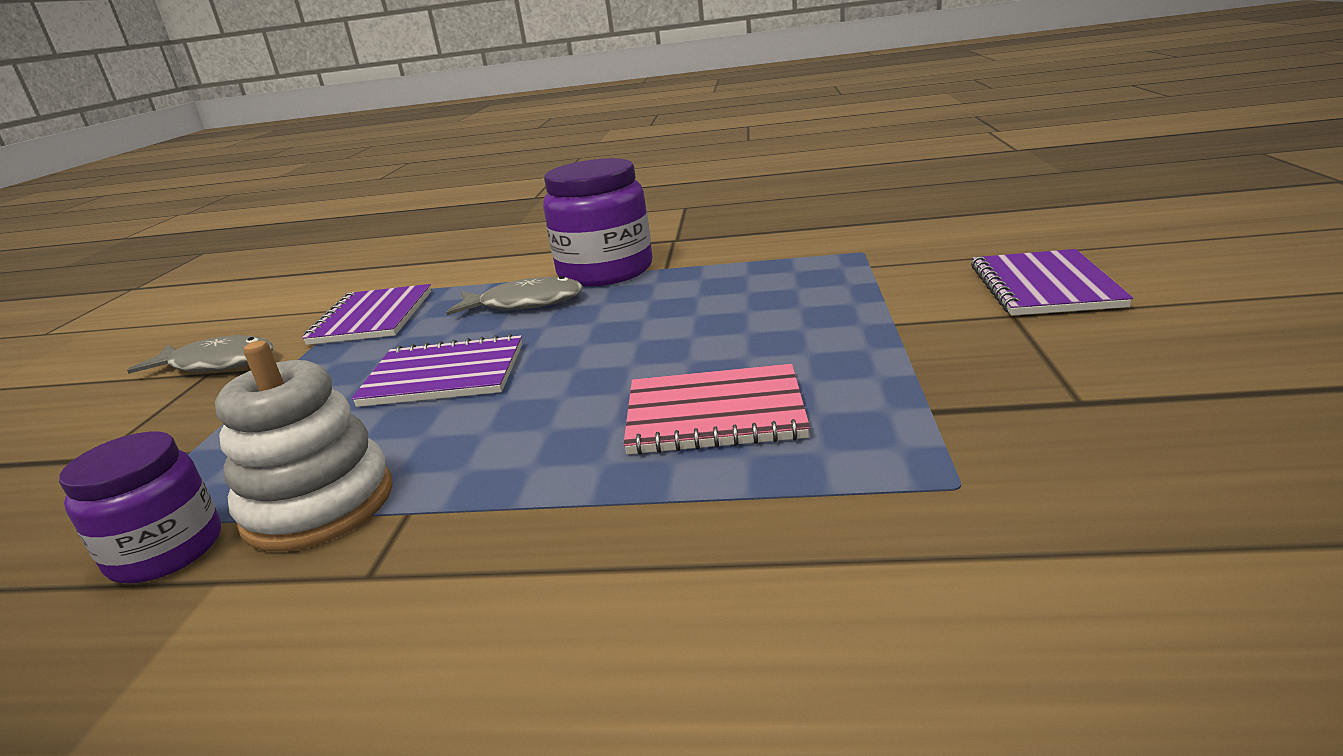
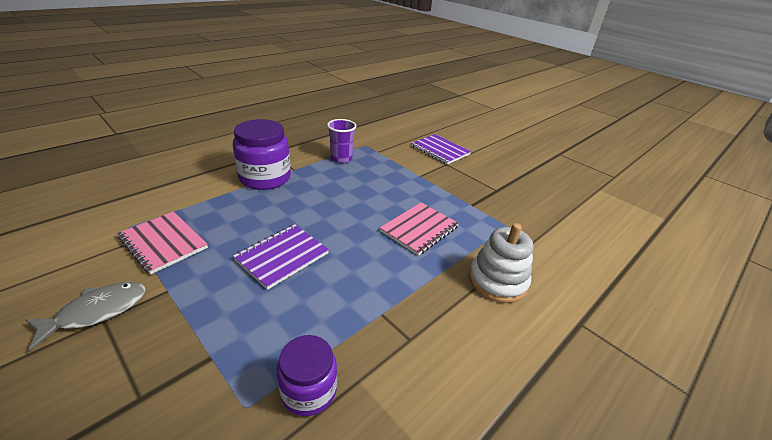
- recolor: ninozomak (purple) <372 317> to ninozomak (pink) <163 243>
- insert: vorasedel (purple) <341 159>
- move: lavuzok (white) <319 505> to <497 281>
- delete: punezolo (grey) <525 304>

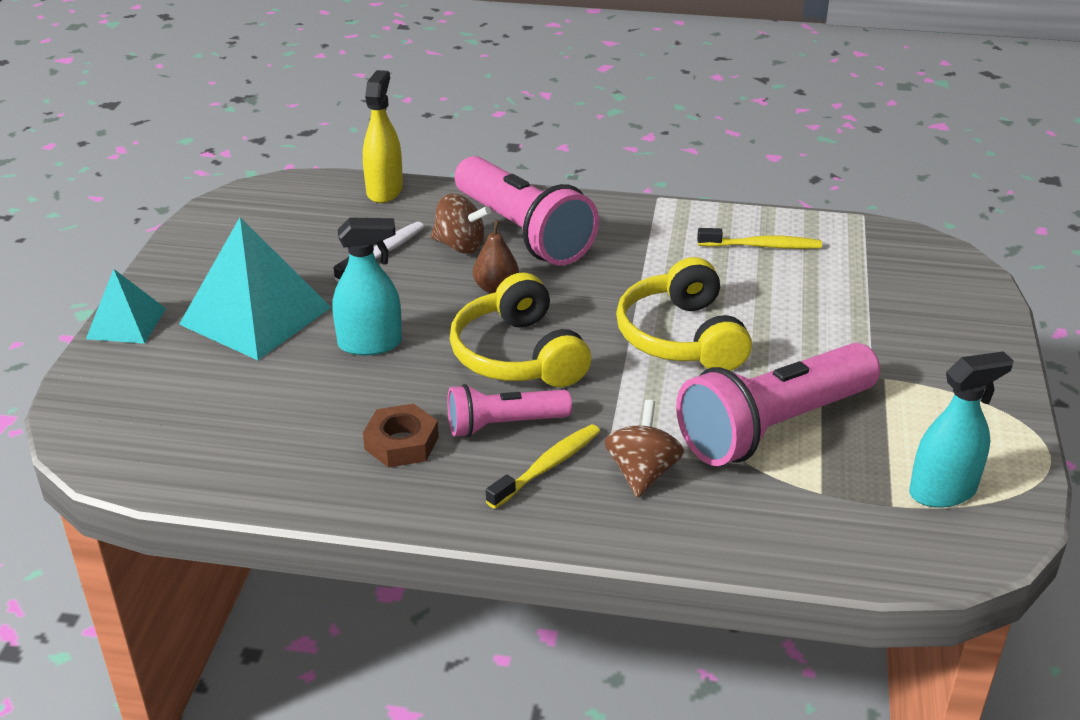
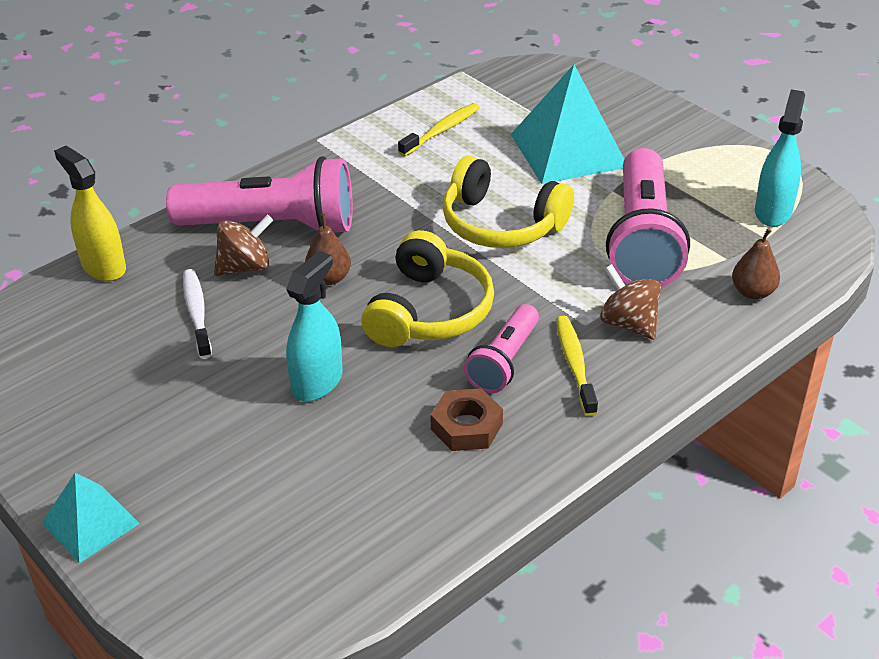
- rotate: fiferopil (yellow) <518 355> = <429 311> 90 degrees counterclockwise
- move: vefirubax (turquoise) <255 315> to <568 150>
- insert: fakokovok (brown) <753 292>

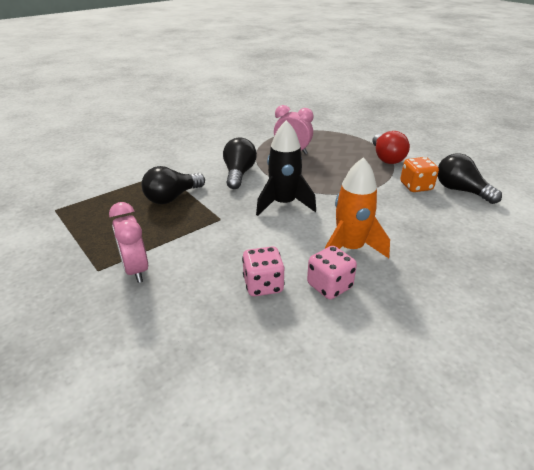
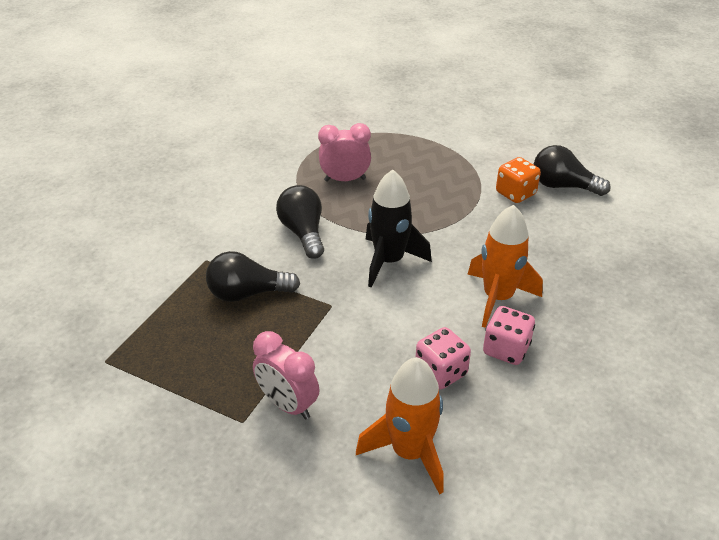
- rotate: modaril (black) <172 197> = <247 293> 60 degrees clockwise
- insert: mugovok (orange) <409 452>
- delete: modaril (red) <386 158>

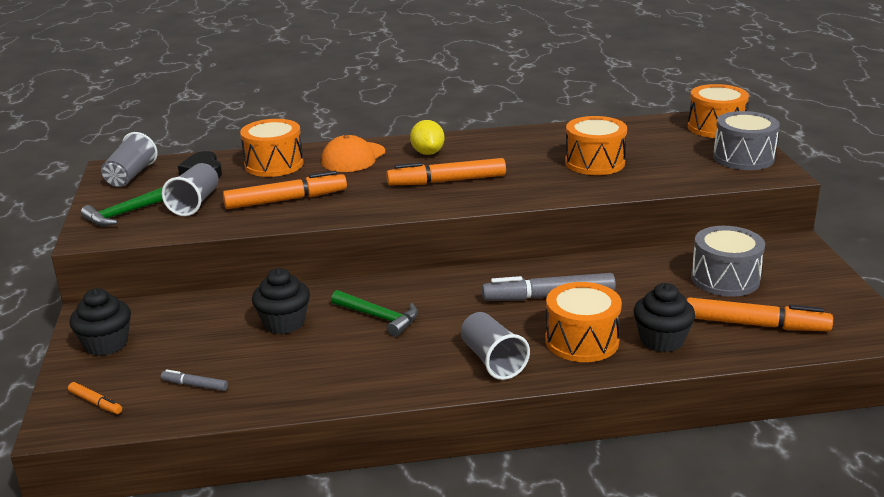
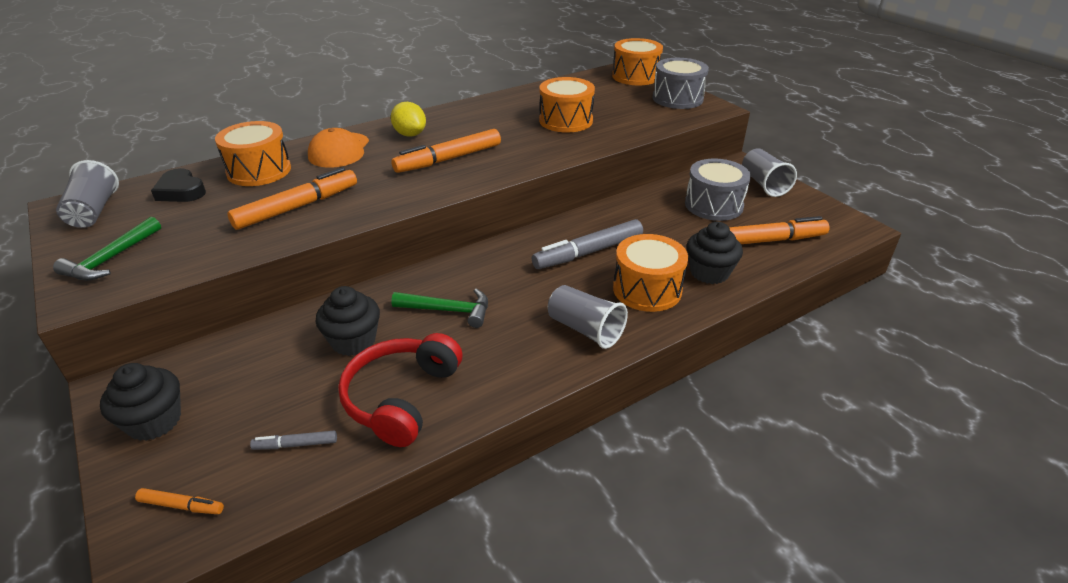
- insert: fiferopil (red) <401 398>
- move: vorasedel (grey) <195 203> to <763 184>

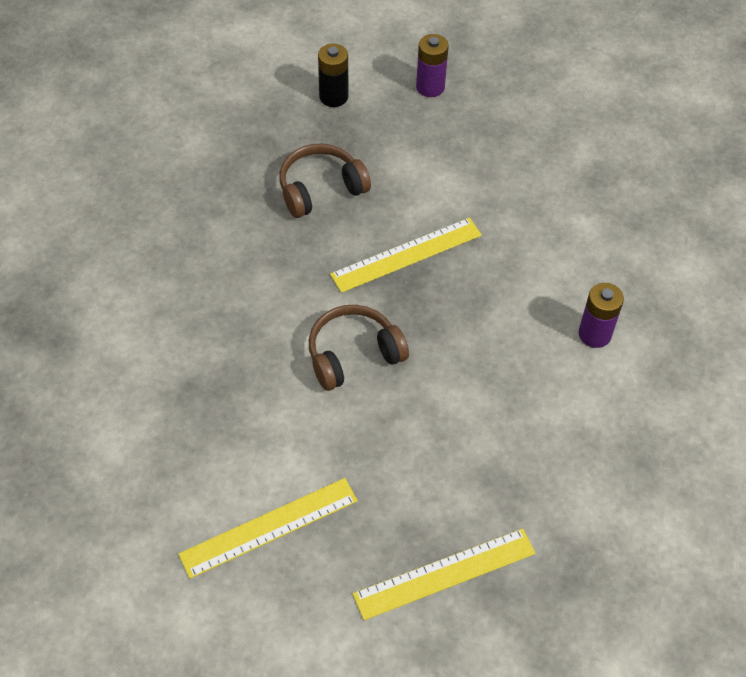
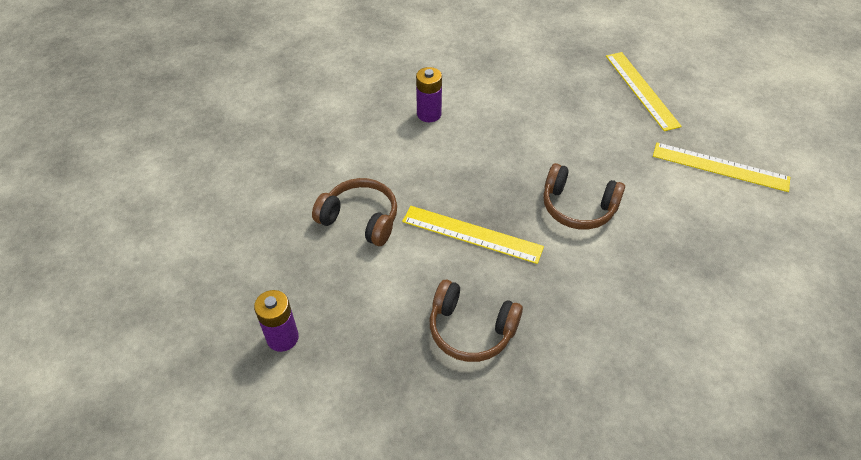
- insert: fiferopil (brown) <360 219>
- rotate: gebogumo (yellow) <445 573> = <641 90> 45 degrees clockwise
- delete: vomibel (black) <333 97>

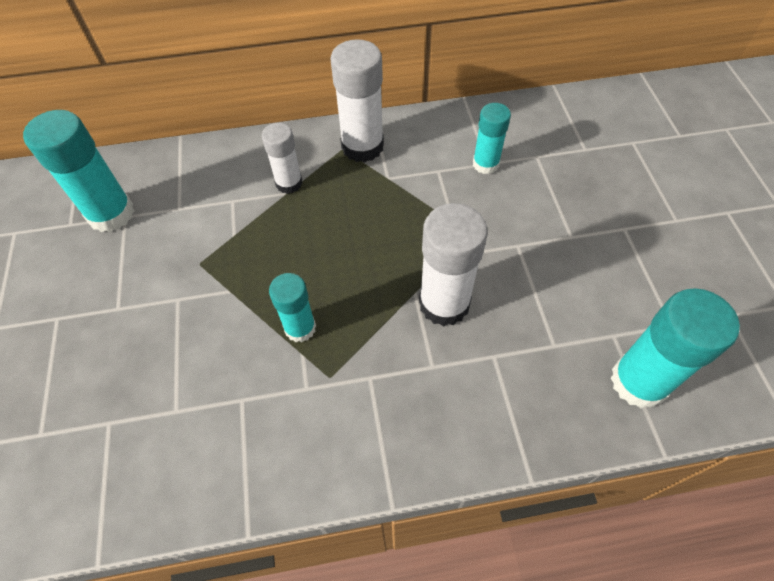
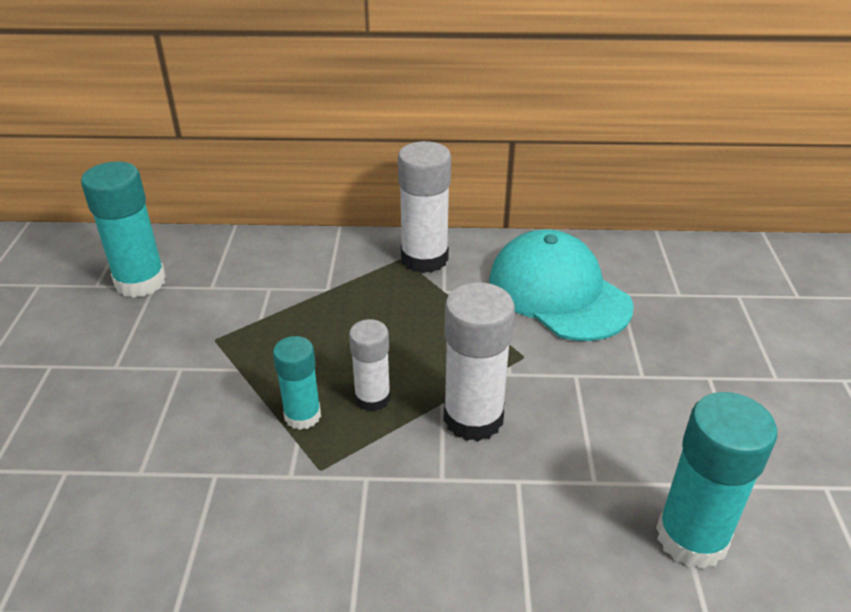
- move: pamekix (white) <289 183> to <372 398>
- replace: pamekix (turquoise) <485 164> to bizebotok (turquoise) <558 293>

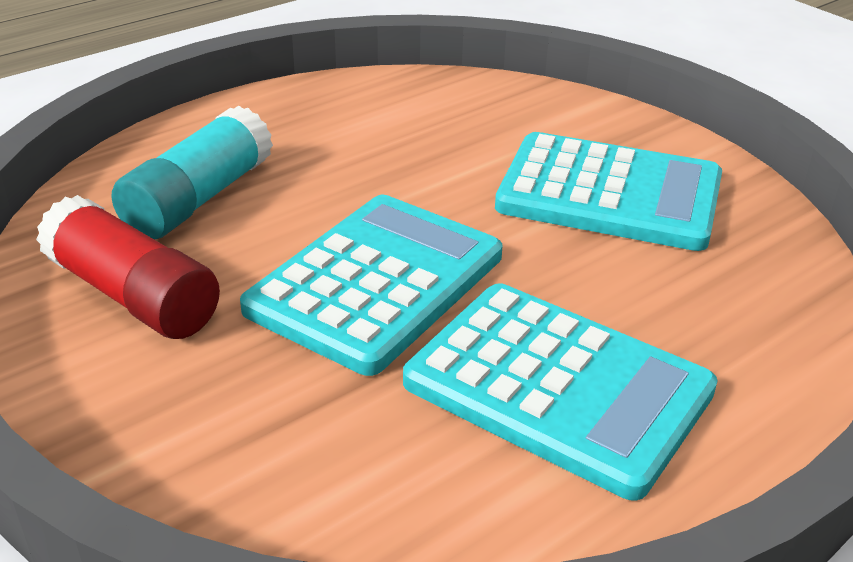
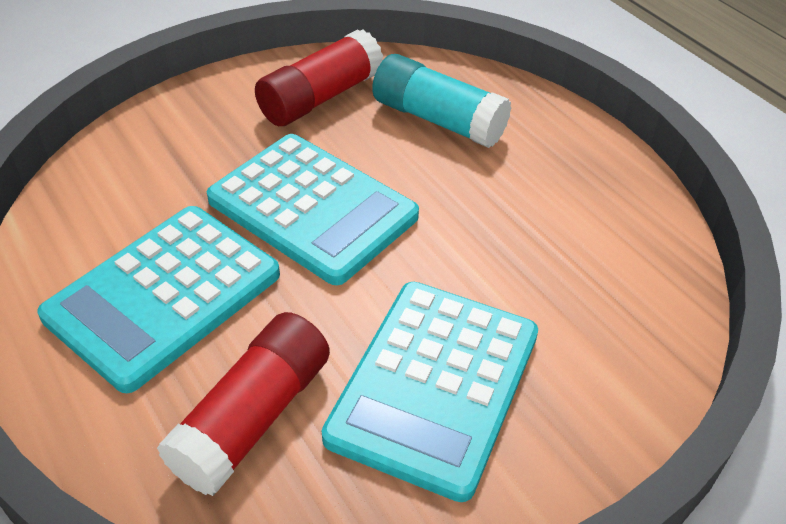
- insert: pamekix (red) <253 417>

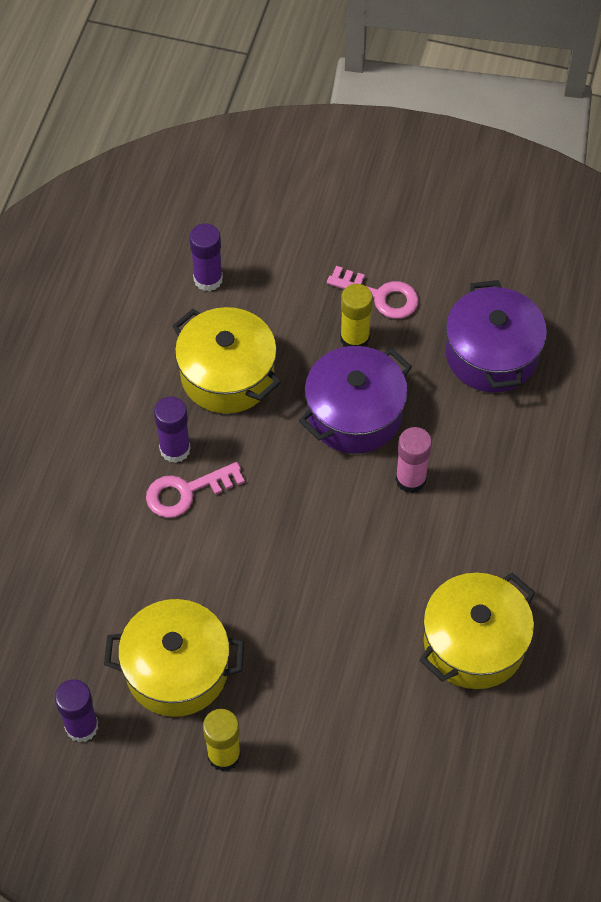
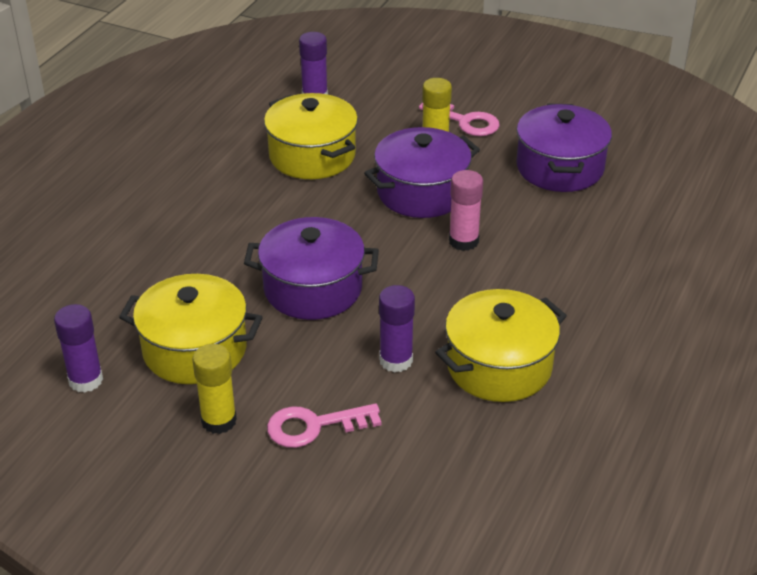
- insert: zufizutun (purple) <313 289>
- move: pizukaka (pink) <187 492> to <314 426>
- move: pamekix (purple) <175 449> to <396 360>

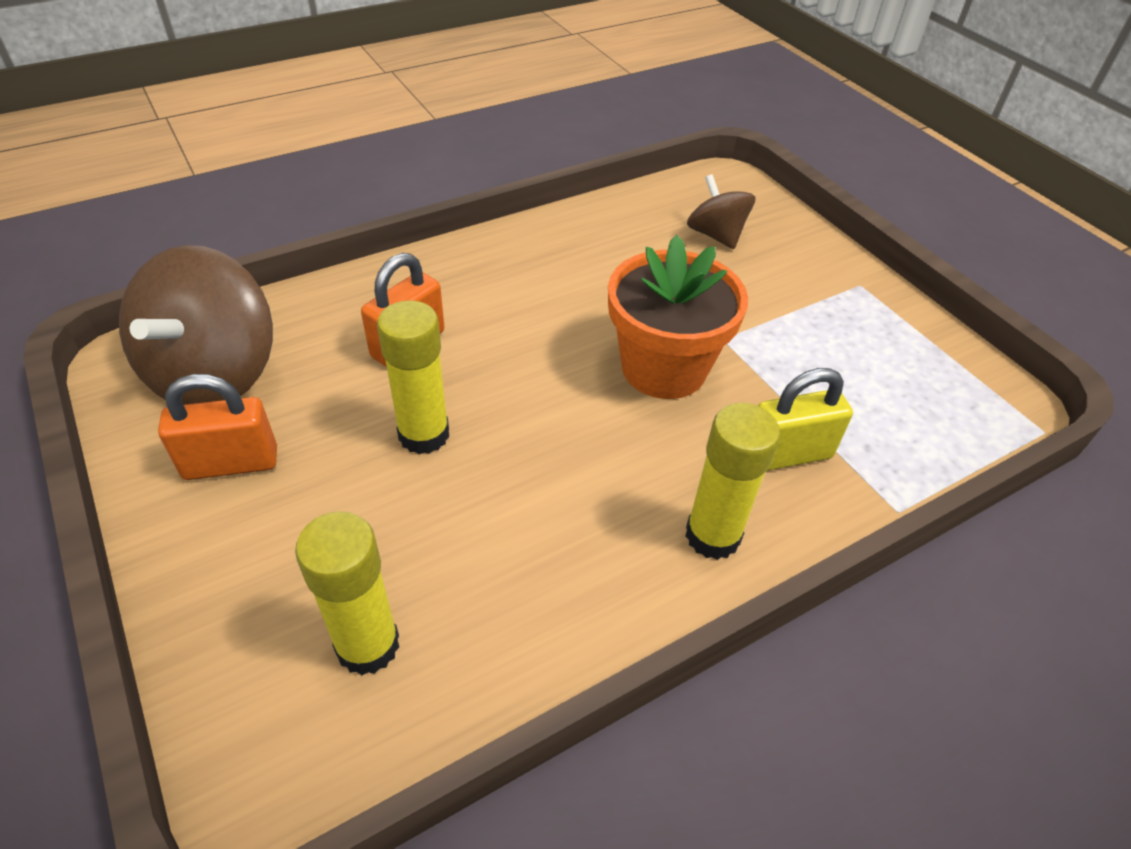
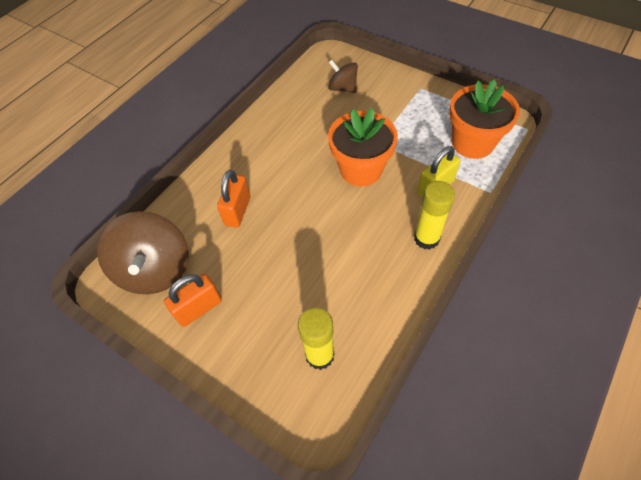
- insert: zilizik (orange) <472 143>
- delete: pamekix (yellow) <424 435>

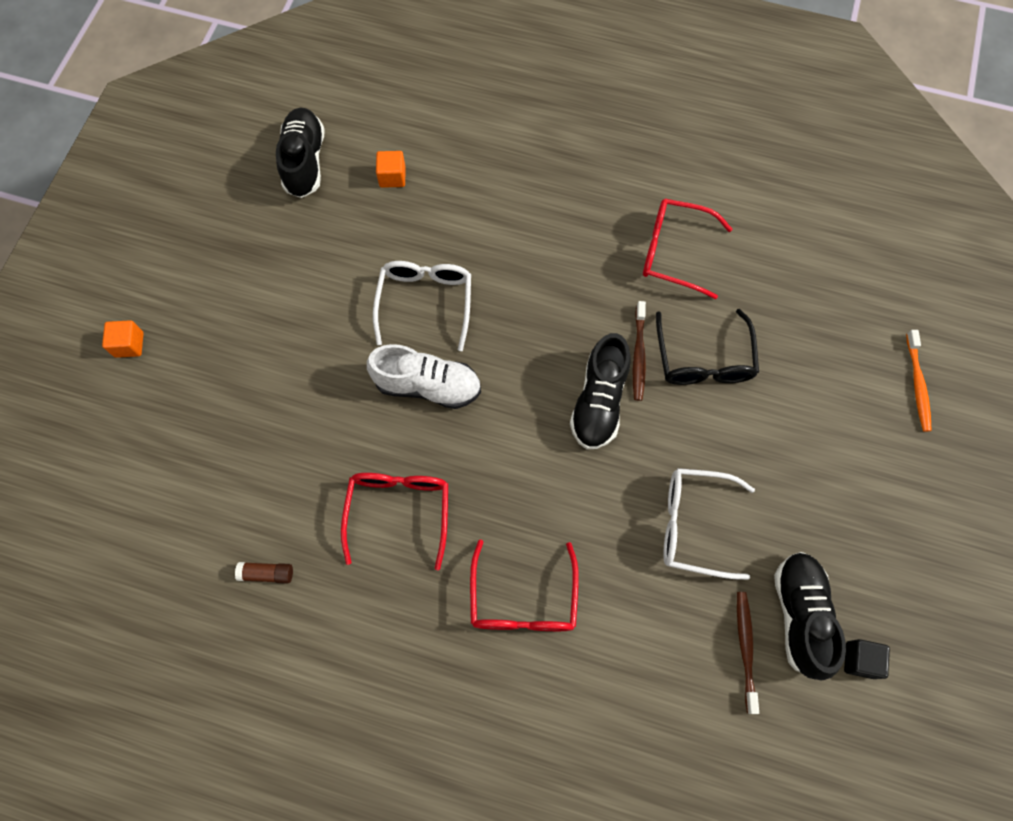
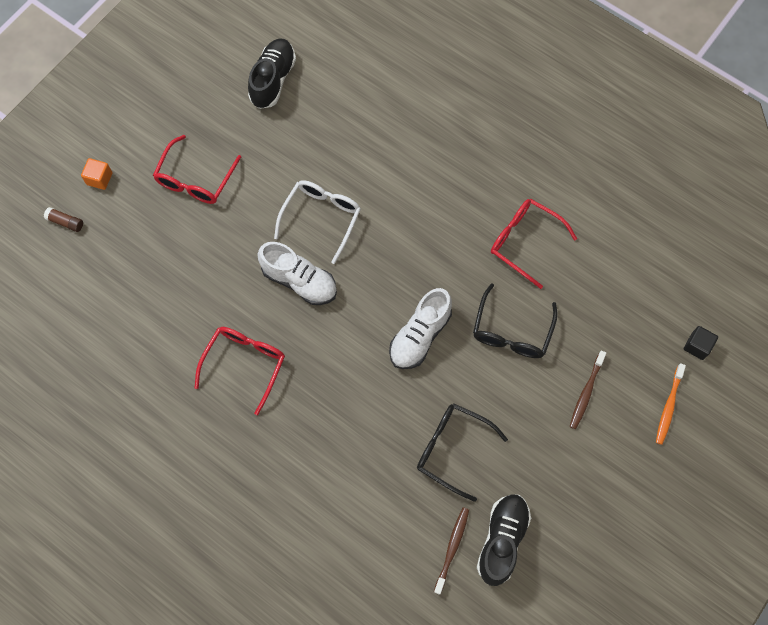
- move: pamekix (brown) <267 574> to <65 222>
- move: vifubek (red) <523 600> to <195 179>
- recolor: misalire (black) <599 402> to misalire (white) <420 336>
- recolor: vifubek (white) <694 525> to vifubek (black) <452 449>
- move: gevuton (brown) <638 354> to <586 392>
- move: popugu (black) <860 660> to <697 346>
- delete: popugu (orange) <392 177>

